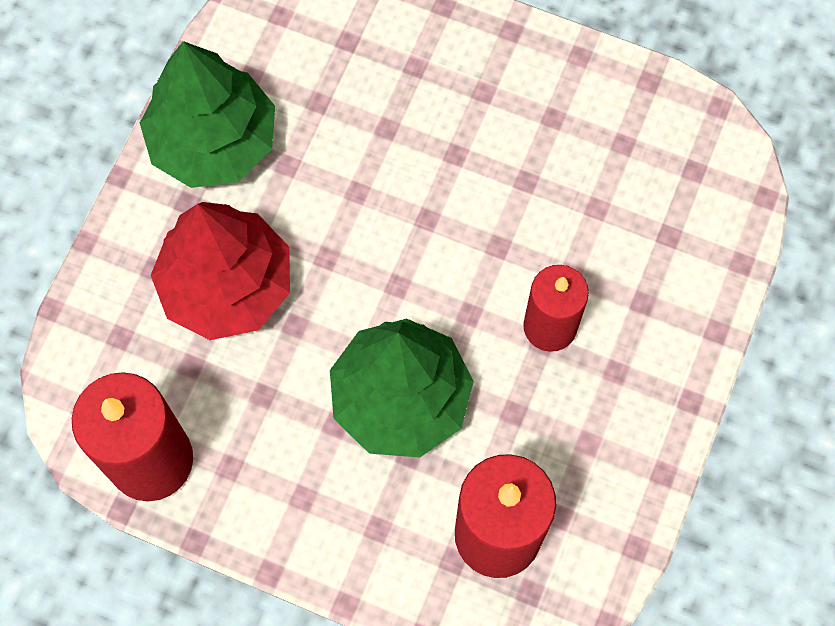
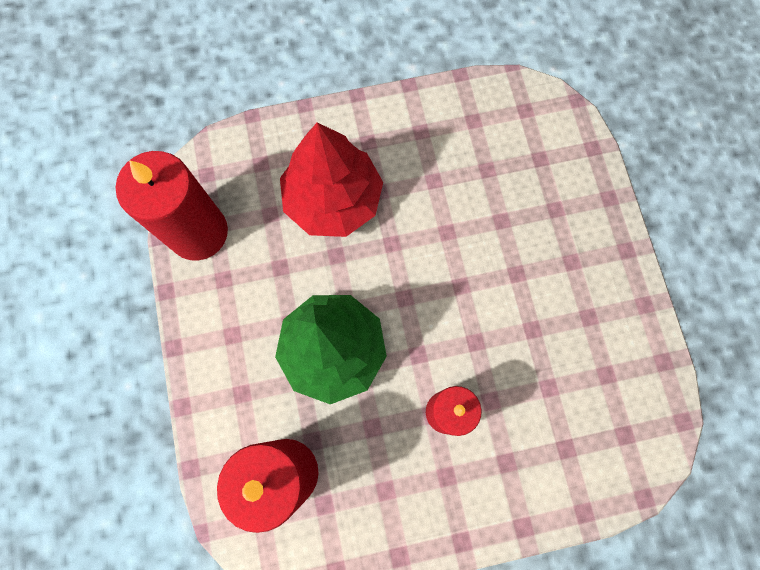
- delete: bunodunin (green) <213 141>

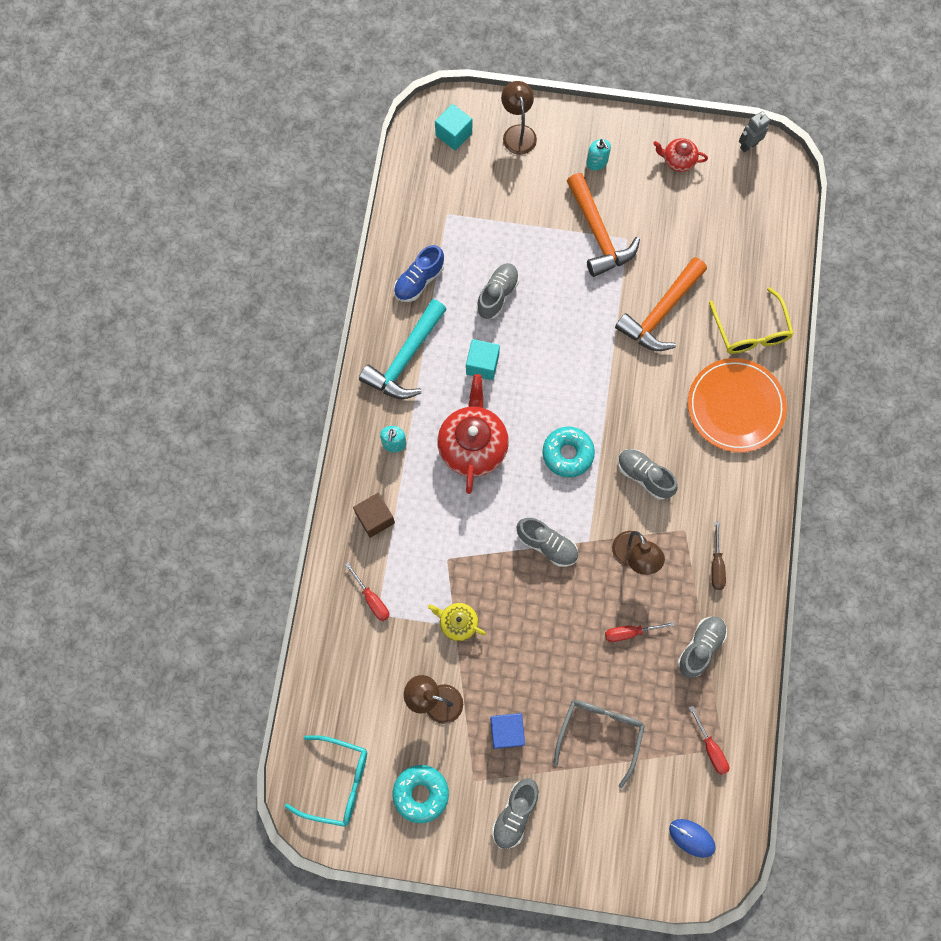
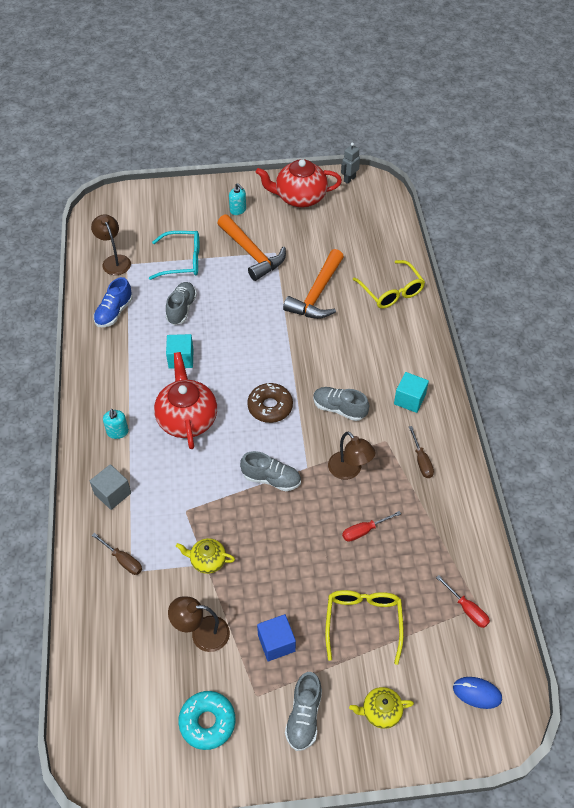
- recolor: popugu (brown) <375 518> to popugu (grey) <112 493>
- move: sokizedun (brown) <518 133> to <114 261>
- recolor: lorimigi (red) <372 599> to lorimigi (brown) <123 560>
- move: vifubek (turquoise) <337 782> to <182 261>
- recolor: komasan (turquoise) <567 454> to komasan (brown) <270 407>
- resize: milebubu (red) <678 161> = <300 197> x1.92
- recolor: vifubek (grey) <600 733> to vifubek (yellow) <363 622>
- insert: milebubu (yellow) <380 711>
- move: popugu (turquoise) <453 134> to <409 399>
- delete: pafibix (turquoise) <405 359>
- delete: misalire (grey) <700 647>
- delete: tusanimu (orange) <735 407>

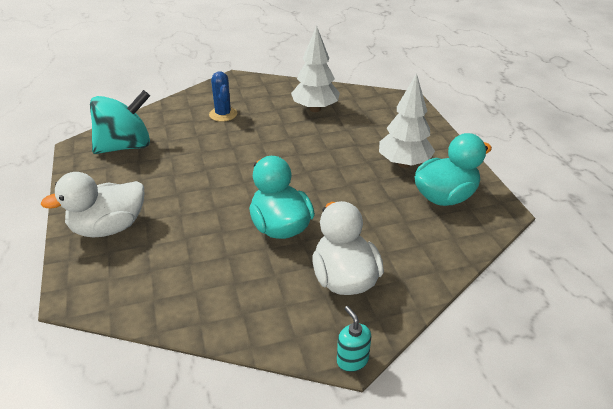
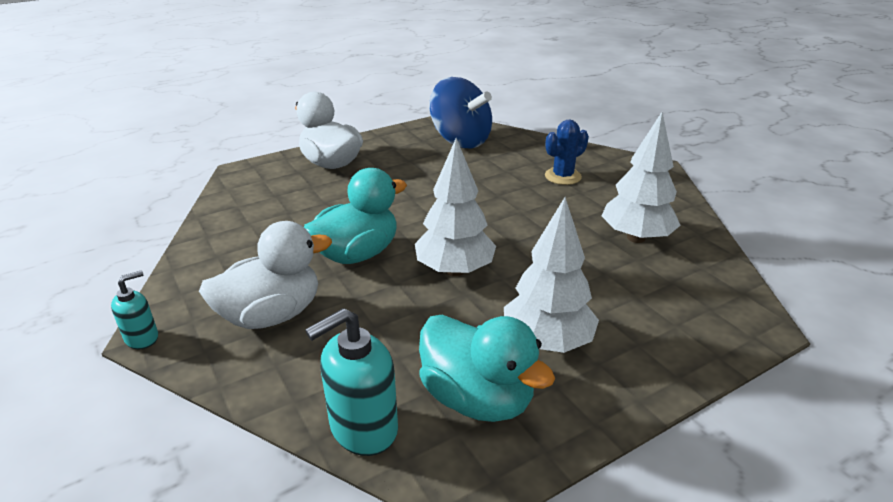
- insert: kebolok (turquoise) <363 428>
- insert: bunodunin (white) <454 270>
- recolor: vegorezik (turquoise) <125 146> to vegorezik (blue) <460 141>

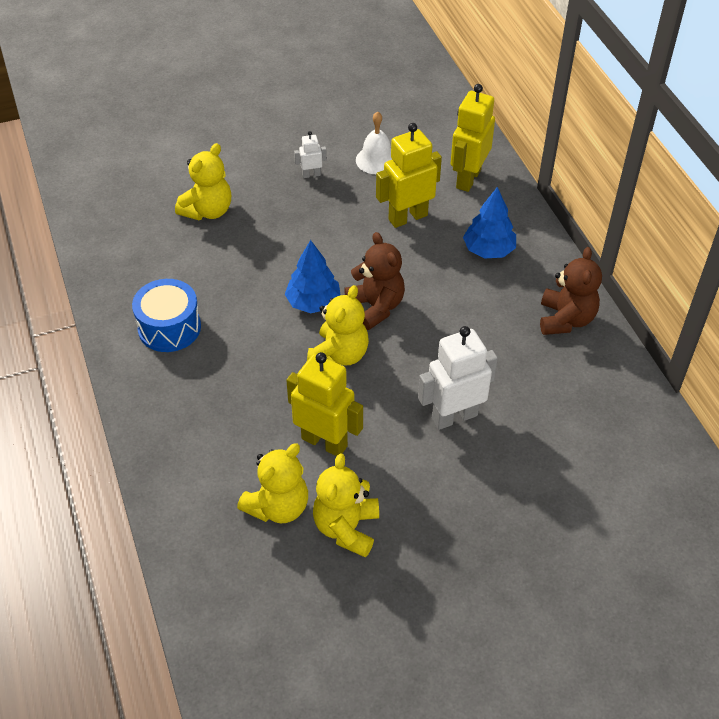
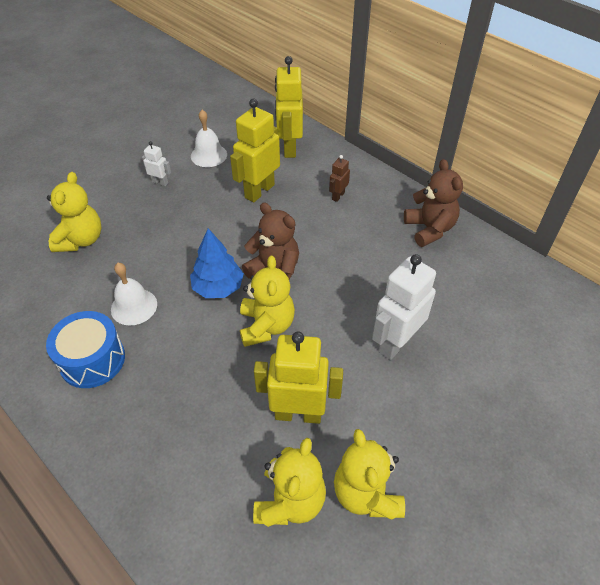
- insert: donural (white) <134 306>
- rotate: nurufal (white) <311 174> = <160 182> 60 degrees clockwise
- replace: bunodunin (blue) <488 250> to nurufal (brown) <338 196>

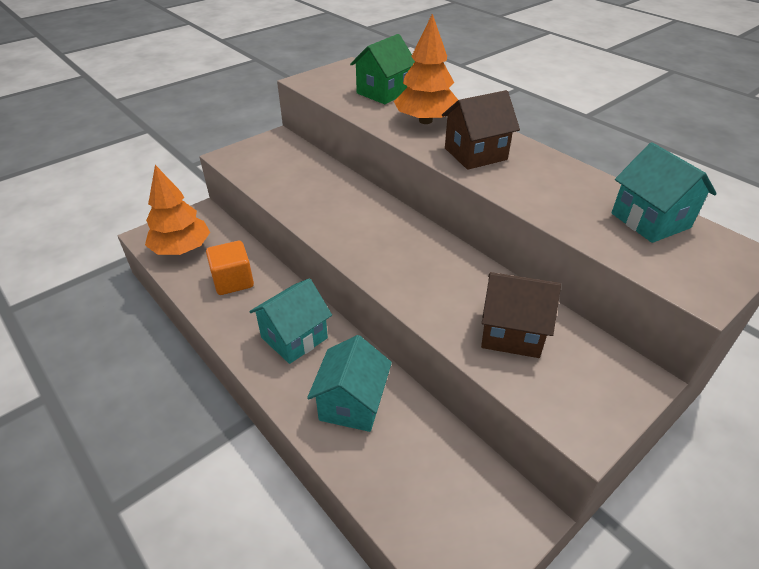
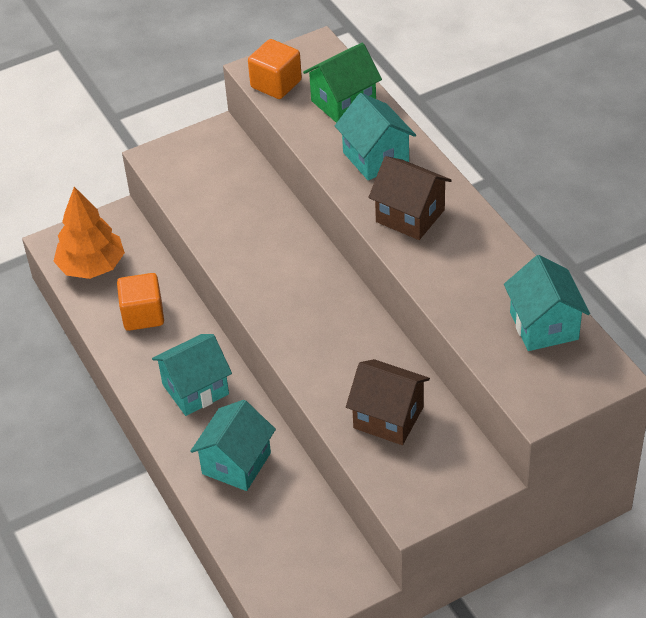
- insert: popugu (orange) <276 84>
- replace: bunodunin (orange) <425 121> to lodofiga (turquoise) <375 157>
- rotate: lodofiga (brown) <475 154> = <410 216> 45 degrees clockwise

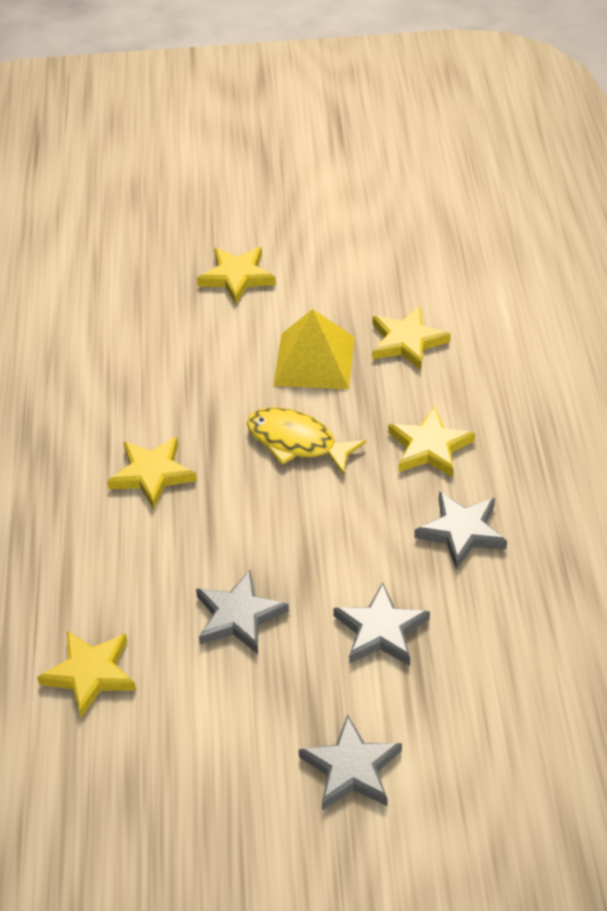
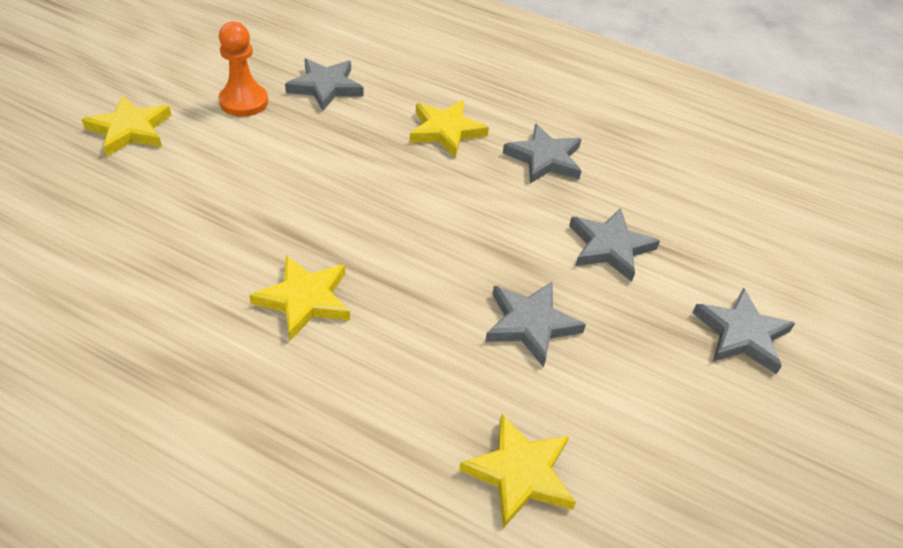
- insert: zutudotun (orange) <244 102>
- recolor: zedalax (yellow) <407 341> to zedalax (grey) <325 87>
- delete: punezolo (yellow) <297 442>
- delete: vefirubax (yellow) <314 360>

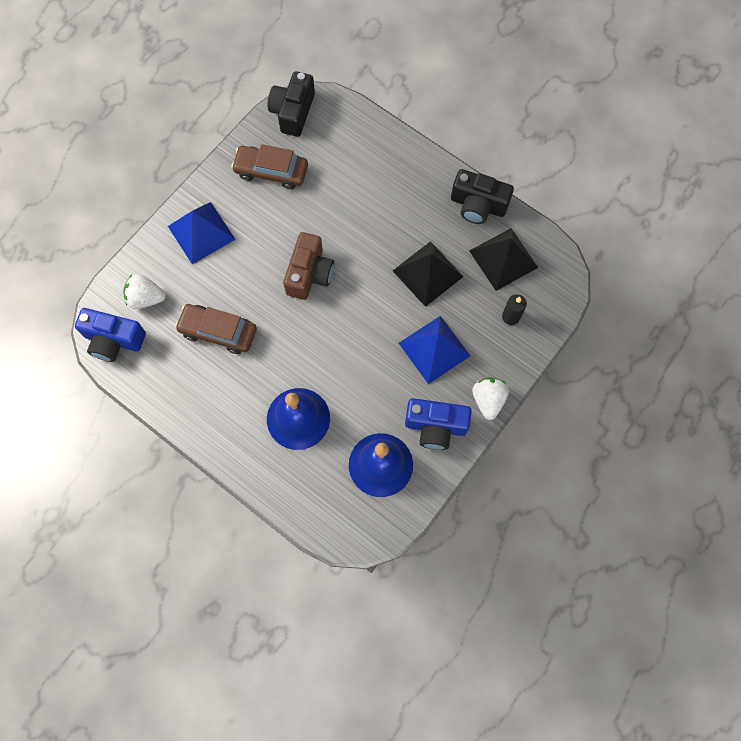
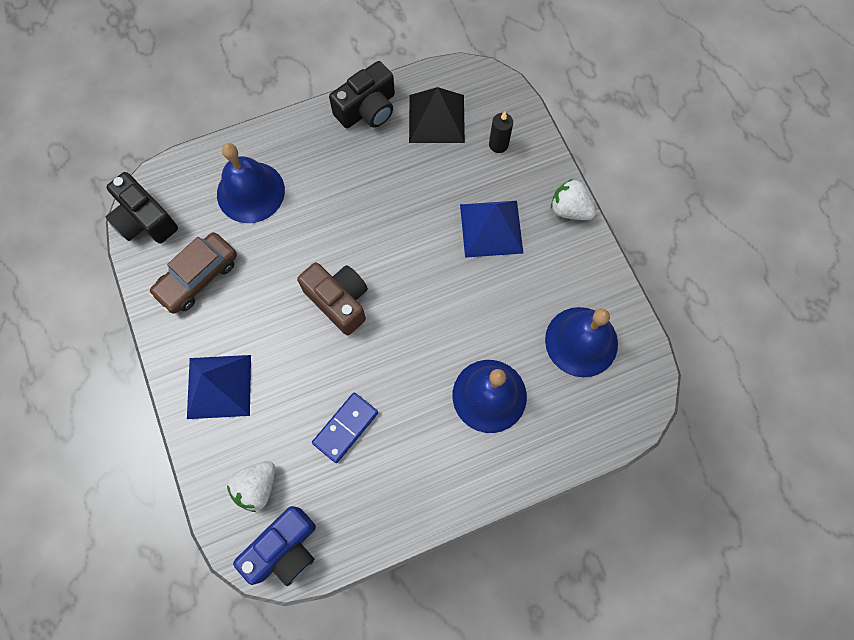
- insert: donural (blue) <250 192>
- replace: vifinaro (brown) <218 332> to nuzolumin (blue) <345 427>
- delete: vefirubax (black) <428 273>
- delete: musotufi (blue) <435 426>

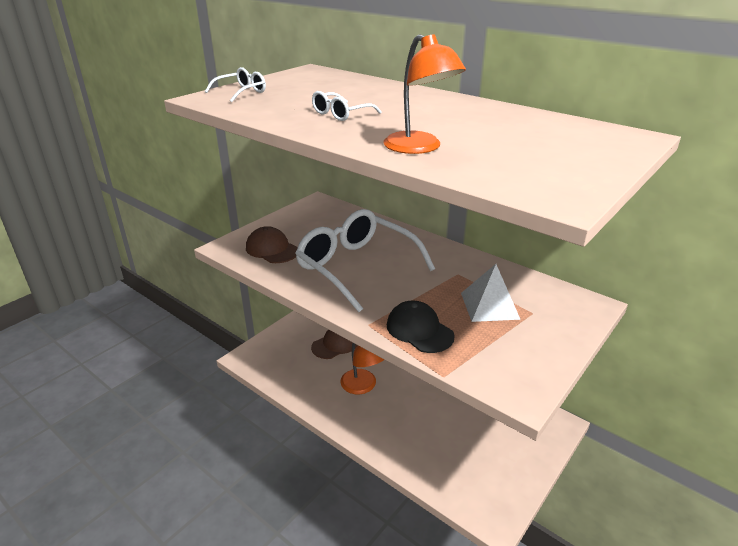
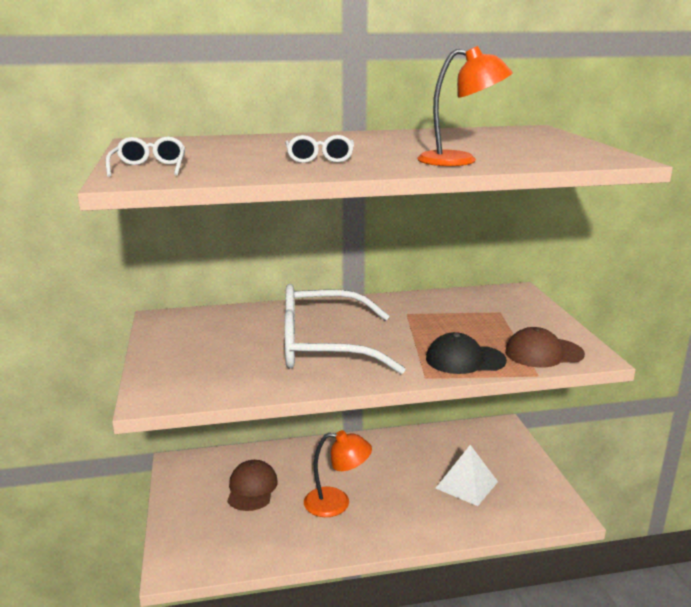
- move: vefirubax (white) <489 305> to <466 485>
- move: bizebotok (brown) <272 249> to <543 353>

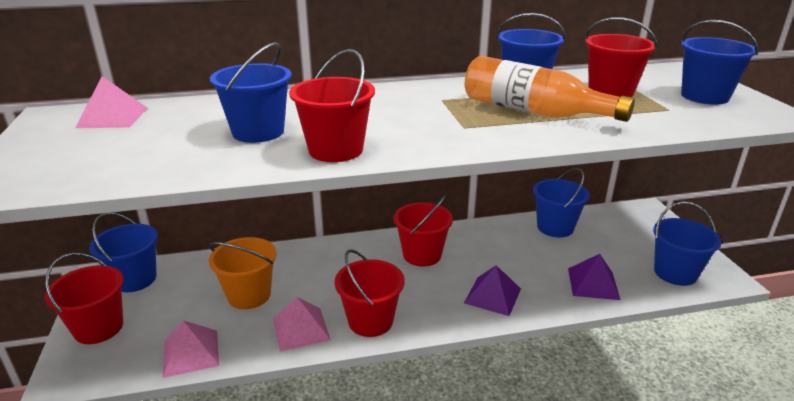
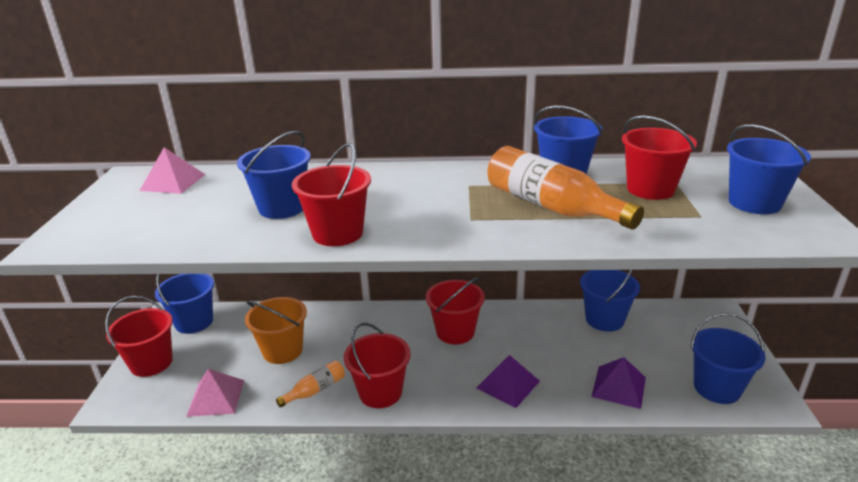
- replace: vefirubax (pink) <300 329> to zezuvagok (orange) <315 390>

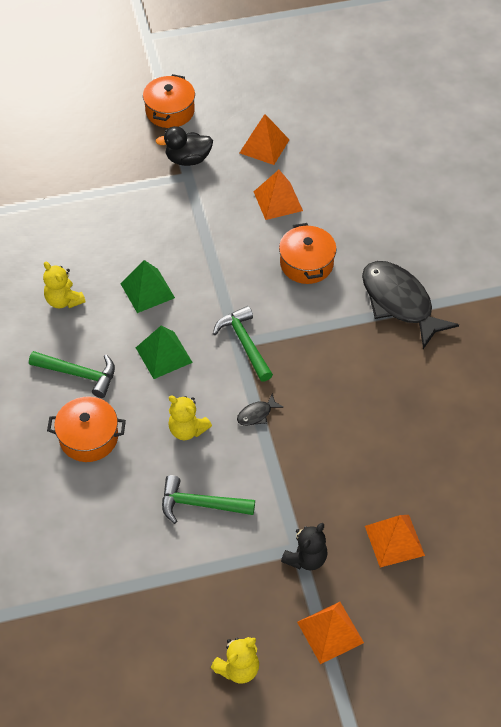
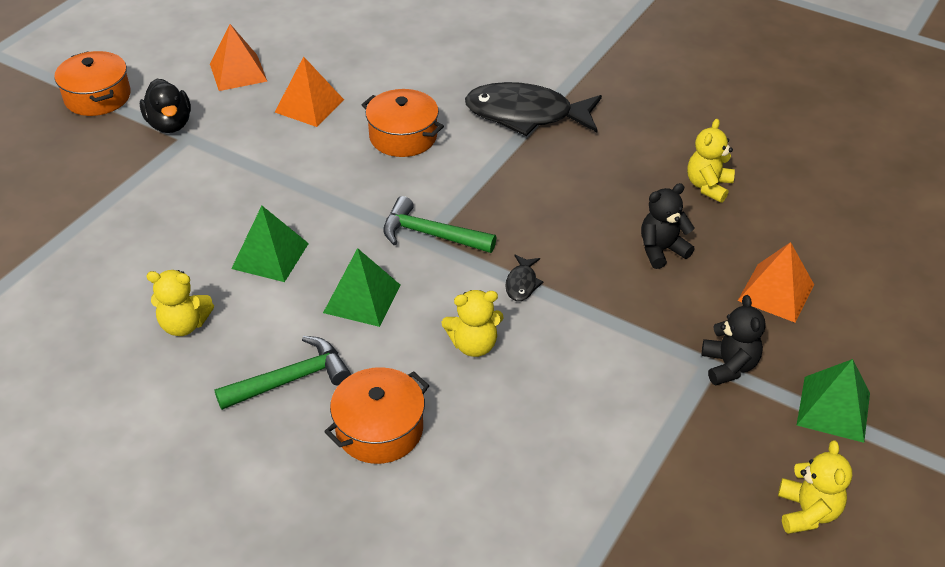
- rotate: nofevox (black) <188 159> = <170 124> 60 degrees counterclockwise
- insert: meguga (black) <661 250>
- insert: meguga (yellow) <708 186>
- recolor: vefirubax (orange) <330 632> to vefirubax (green) <833 409>
- delete: pafibix (green) <200 504>

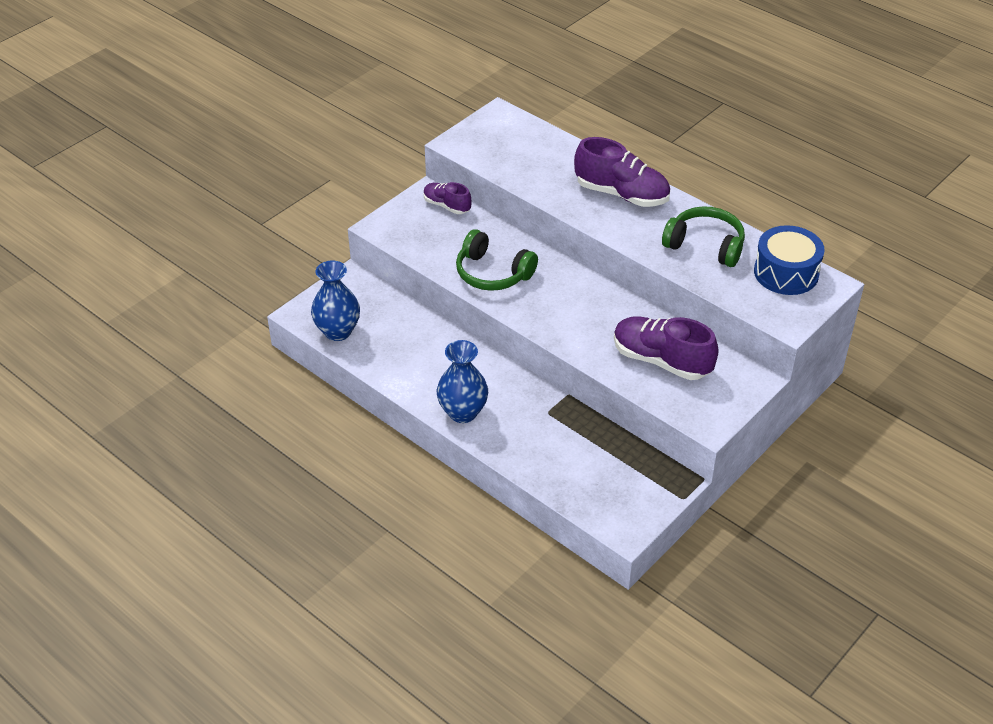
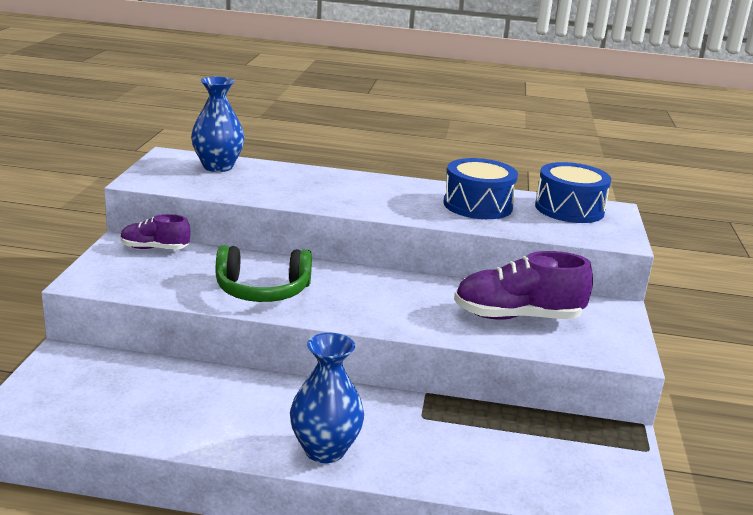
- move: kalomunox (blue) <338 331> to <218 167>
- replace: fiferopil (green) <705 245> to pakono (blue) <477 205>
- delete: misalire (purple) <622 194>

